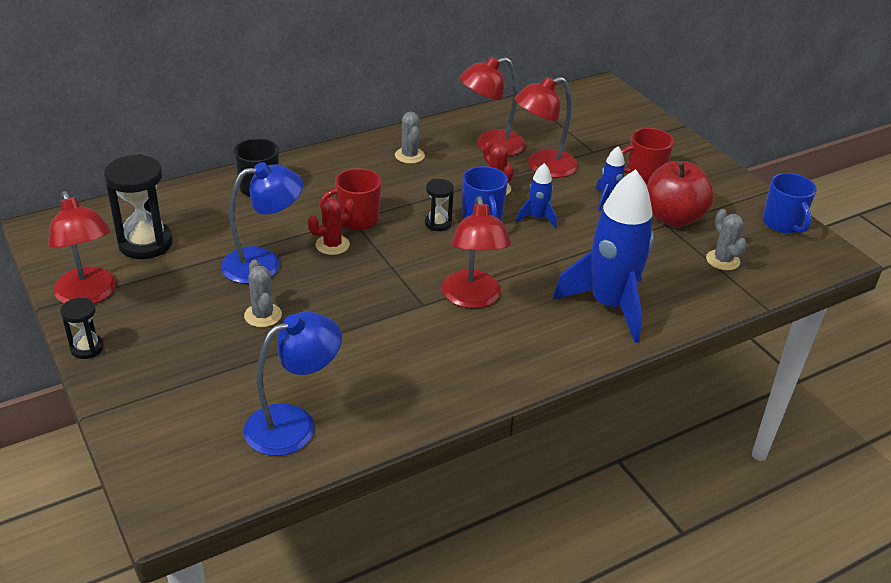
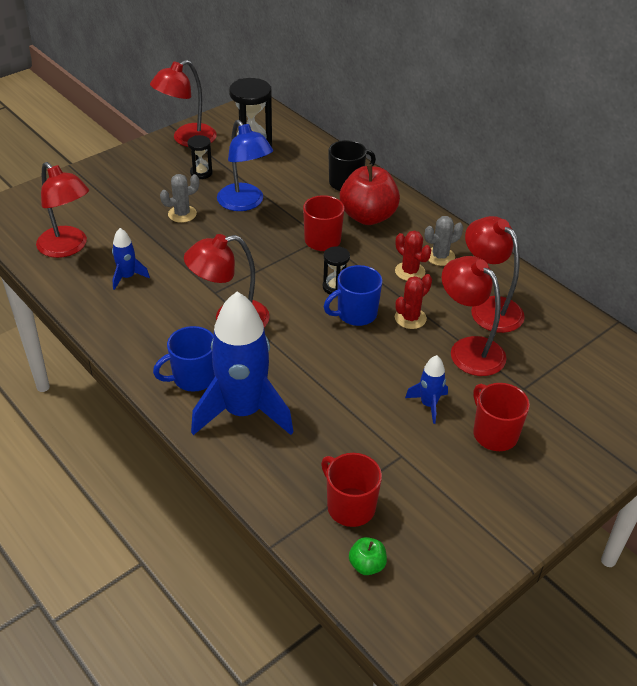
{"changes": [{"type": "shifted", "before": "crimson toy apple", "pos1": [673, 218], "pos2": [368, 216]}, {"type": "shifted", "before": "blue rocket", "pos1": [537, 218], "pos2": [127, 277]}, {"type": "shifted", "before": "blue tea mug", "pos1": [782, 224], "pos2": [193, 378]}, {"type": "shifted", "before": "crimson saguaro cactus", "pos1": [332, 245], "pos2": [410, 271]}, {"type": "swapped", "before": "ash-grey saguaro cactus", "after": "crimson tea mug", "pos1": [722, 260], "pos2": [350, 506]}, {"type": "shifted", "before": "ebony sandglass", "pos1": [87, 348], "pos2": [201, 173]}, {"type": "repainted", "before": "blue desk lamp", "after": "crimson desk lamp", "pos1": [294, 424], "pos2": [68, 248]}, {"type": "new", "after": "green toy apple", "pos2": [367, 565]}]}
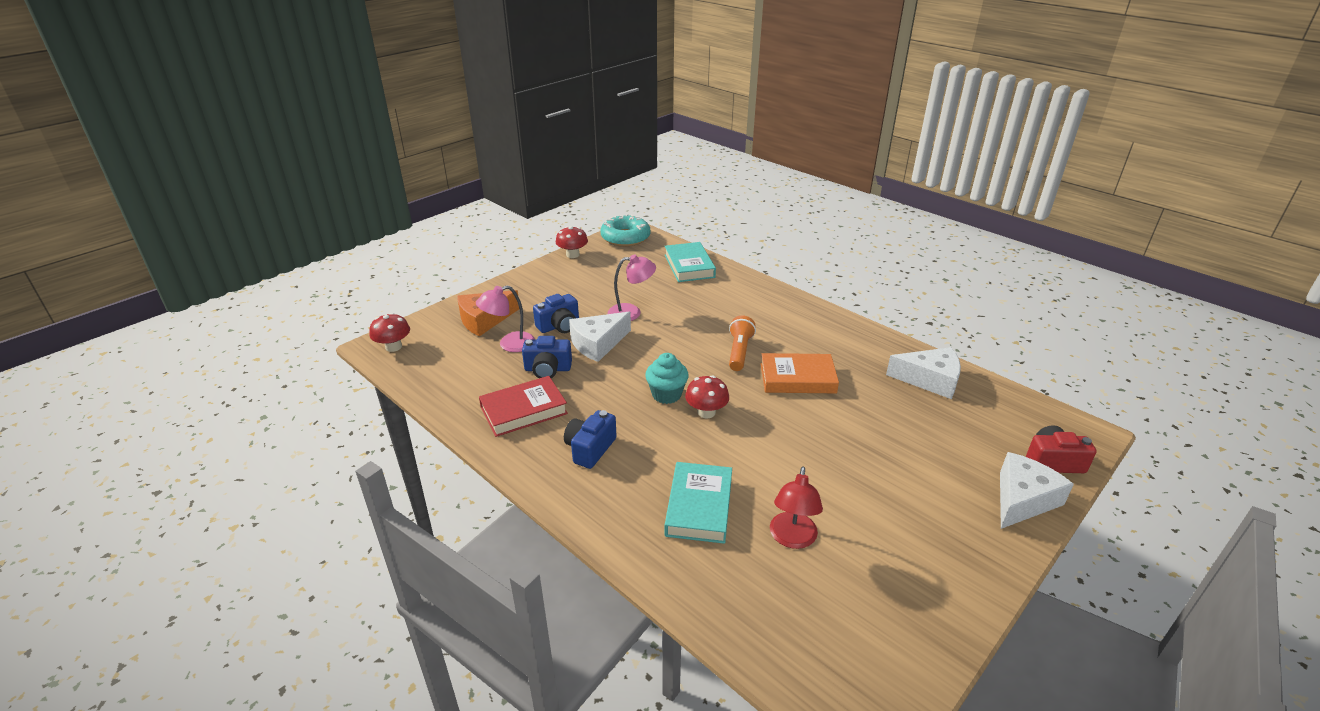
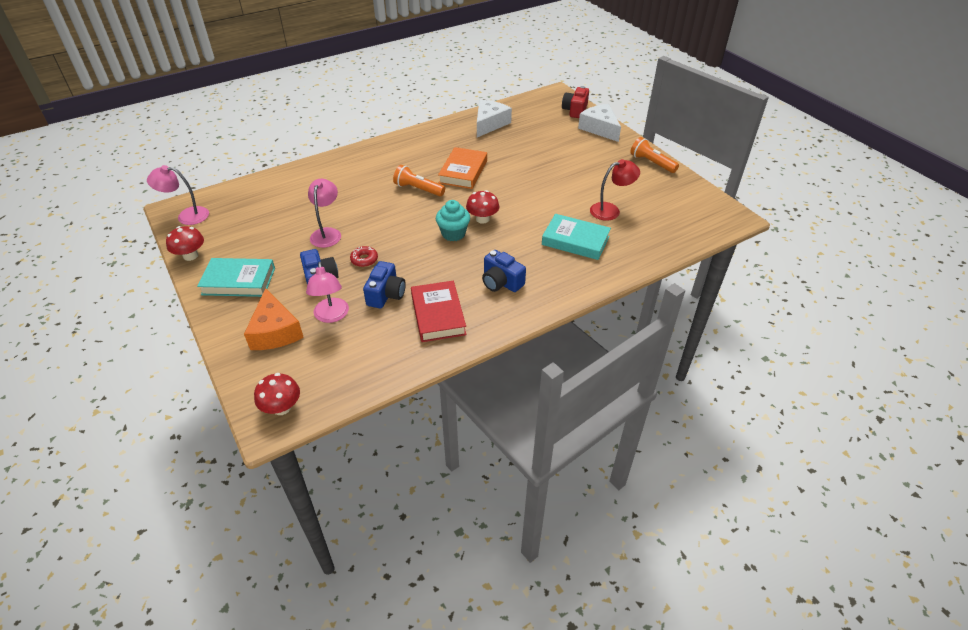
{"changes": [{"type": "swapped", "before": "teal glazed donut", "after": "rose-pink desk lamp", "pos1": [625, 238], "pos2": [187, 216]}, {"type": "shifted", "before": "teal hardback", "pos1": [689, 266], "pos2": [239, 281]}, {"type": "swapped", "before": "white piece of cheese", "after": "crimson glazed donut", "pos1": [598, 344], "pos2": [364, 259]}, {"type": "rotated", "before": "crimson desk lamp", "pos1": [792, 538], "pos2": [610, 210], "turn": -45}, {"type": "new", "after": "bright orange pocket torch", "pos2": [651, 163]}]}
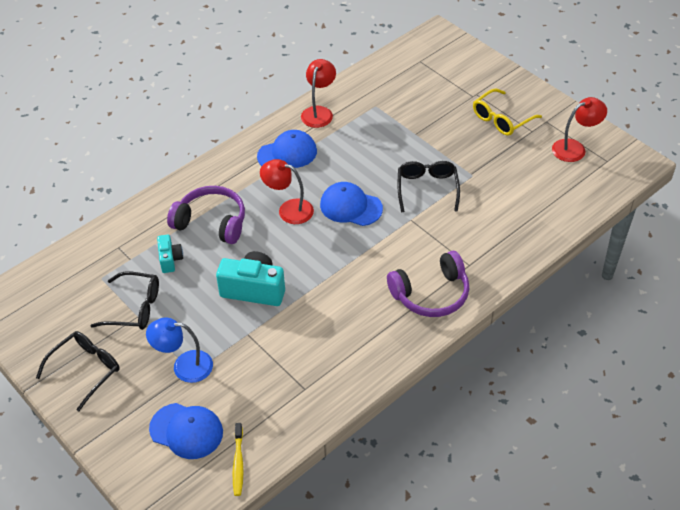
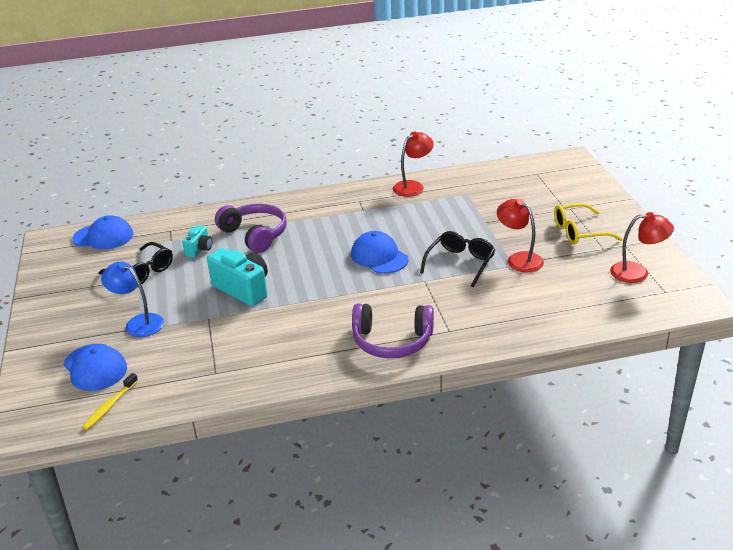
{"changes": [{"type": "shifted", "before": "blue baseball cap", "pos1": [287, 154], "pos2": [103, 237]}, {"type": "shifted", "before": "crimson desk lamp", "pos1": [288, 209], "pos2": [519, 259]}, {"type": "gone", "before": "ebony eyeglasses", "pos1": [86, 370]}]}
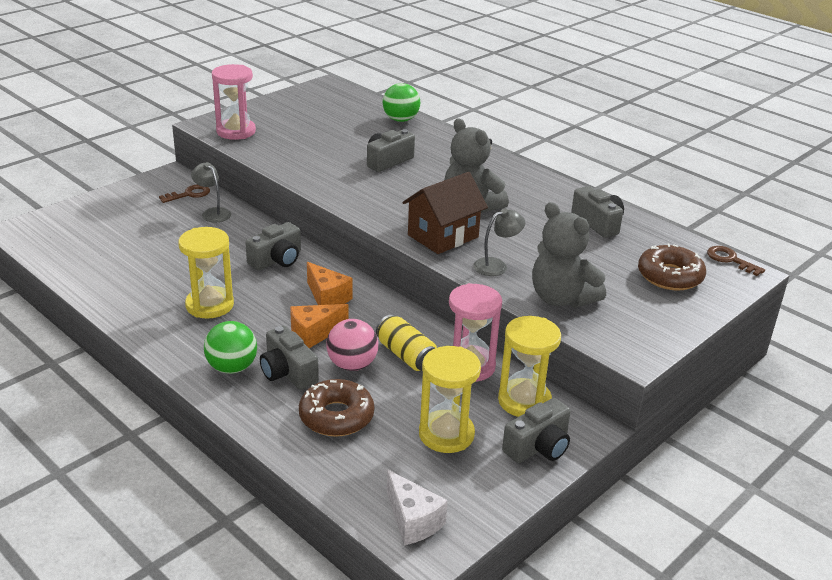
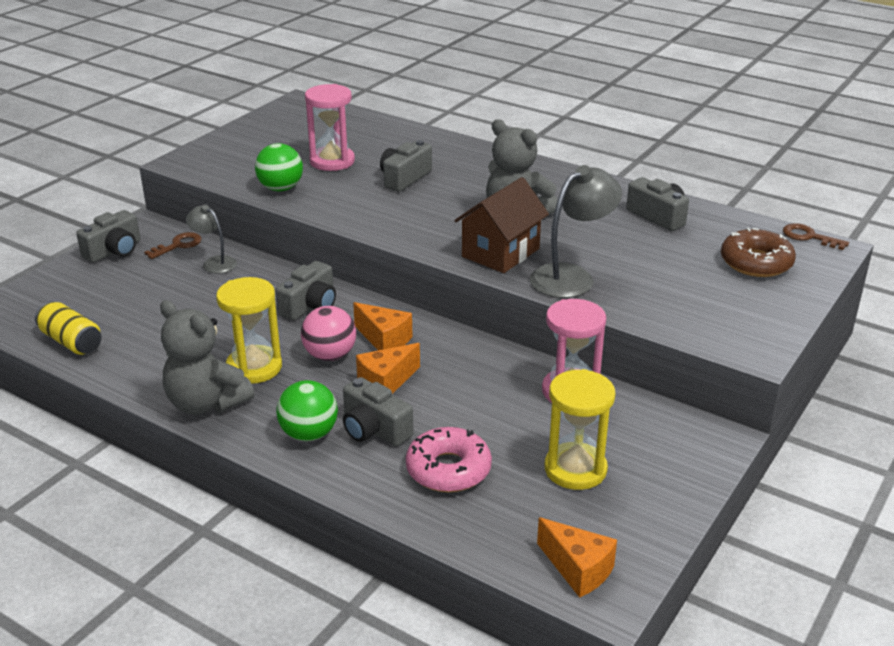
{"changes": [{"type": "shifted", "before": "rose-pink sandglass", "pos1": [236, 131], "pos2": [332, 161]}, {"type": "shifted", "before": "green ball", "pos1": [400, 120], "pos2": [280, 188]}, {"type": "shifted", "before": "ash-grey stuffed bear", "pos1": [561, 298], "pos2": [206, 403]}, {"type": "scaled", "before": "ash-grey desk lamp", "pos1": [496, 265], "pos2": [572, 276], "scale": 1.68}, {"type": "shifted", "before": "golden tin", "pos1": [406, 355], "pos2": [71, 341]}, {"type": "gone", "before": "golden sandglass", "pos1": [524, 401]}, {"type": "shifted", "before": "rose-pink ball", "pos1": [352, 365], "pos2": [330, 355]}, {"type": "repainted", "before": "dark brown glazed donut", "after": "rose-pink glazed donut", "pos1": [336, 416], "pos2": [448, 469]}, {"type": "shifted", "before": "ash-grey compact camera", "pos1": [538, 446], "pos2": [114, 251]}, {"type": "repainted", "before": "white piece of cheese", "after": "bright orange piece of cheese", "pos1": [413, 521], "pos2": [578, 569]}]}
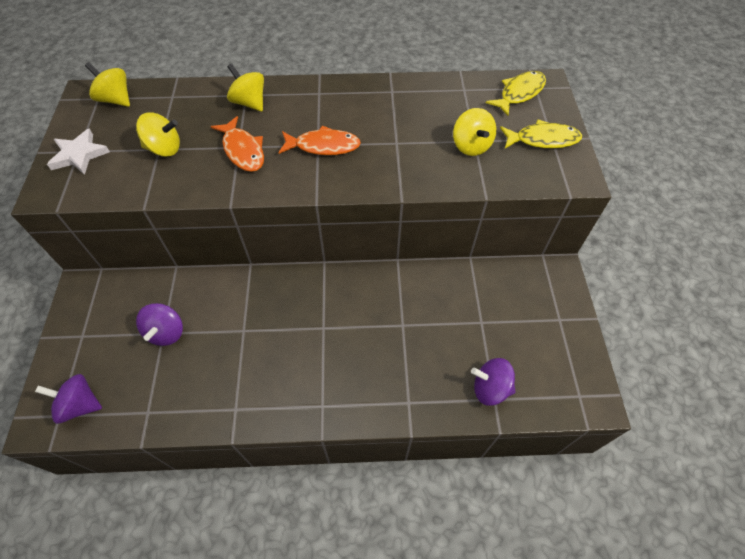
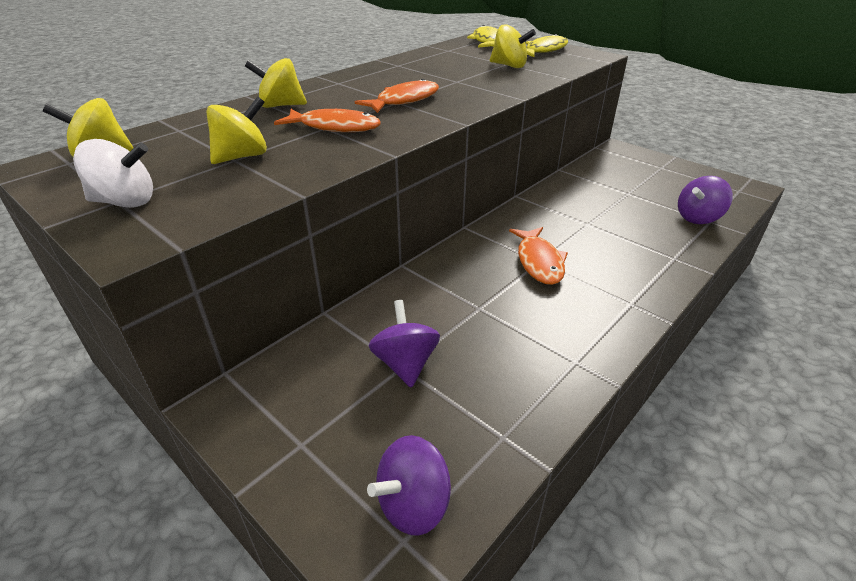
{"changes": [{"type": "swapped", "before": "white star", "after": "white spinning top", "pos1": [79, 155], "pos2": [126, 202]}, {"type": "rotated", "before": "violet spinning top", "pos1": [166, 332], "pos2": [405, 363], "turn": -150}, {"type": "new", "after": "bright orange fish figure", "pos2": [539, 262]}]}
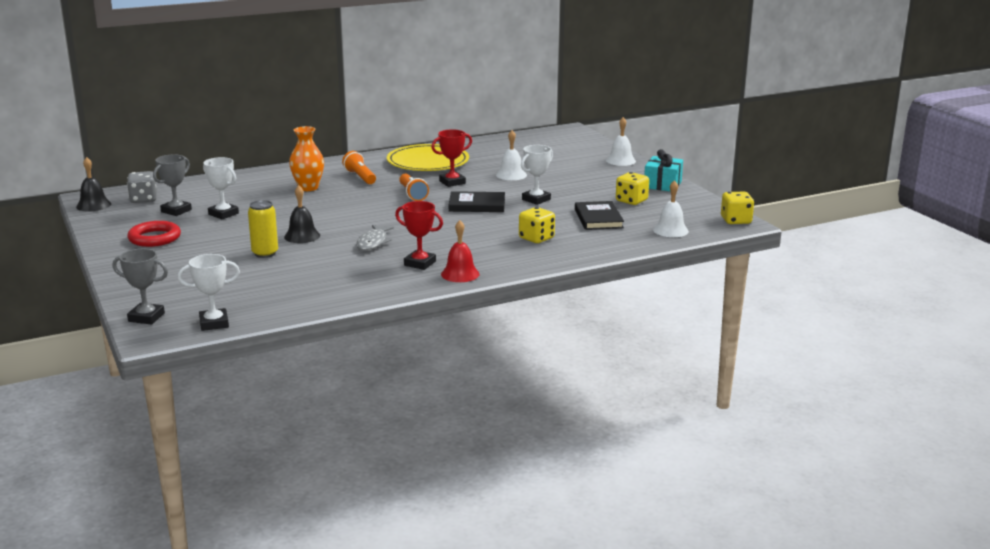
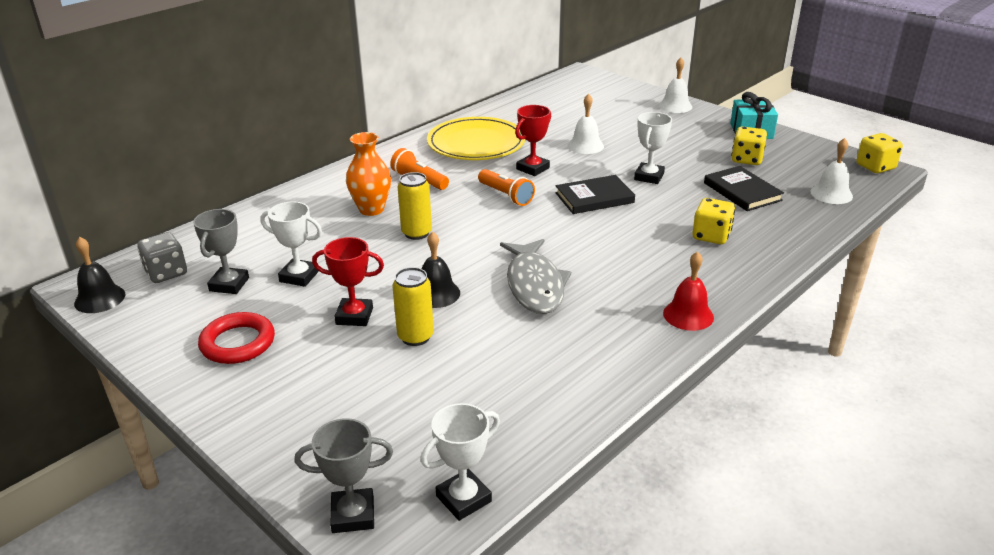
{"changes": [{"type": "shifted", "before": "crimson award cup", "pos1": [420, 263], "pos2": [354, 316]}, {"type": "scaled", "before": "ash-grey fish figure", "pos1": [373, 242], "pos2": [534, 285], "scale": 1.56}, {"type": "new", "after": "golden tin", "pos2": [416, 233]}]}
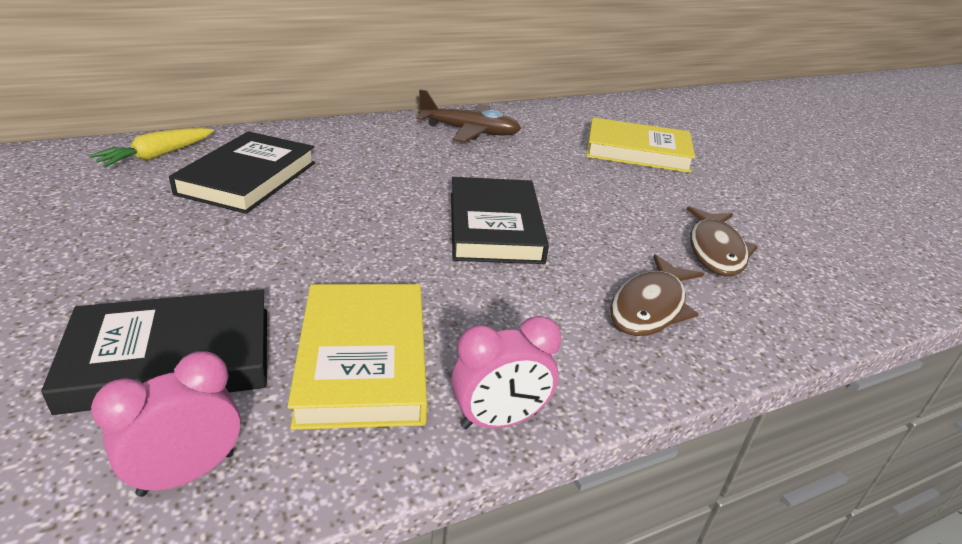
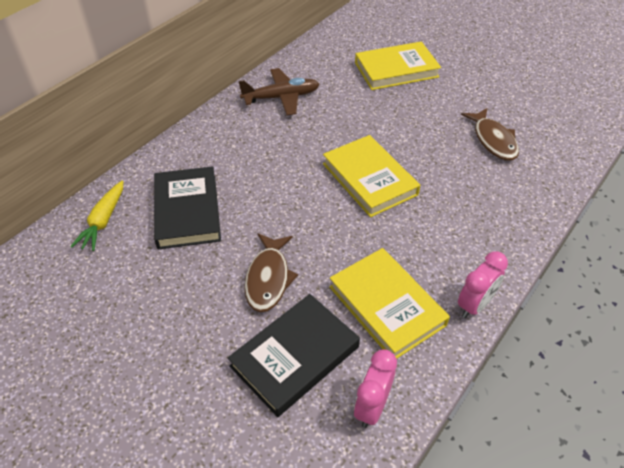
{"changes": [{"type": "repainted", "before": "ebony hardback", "after": "golden hardback", "pos1": [494, 226], "pos2": [369, 179]}, {"type": "shifted", "before": "dark brown fish figure", "pos1": [650, 307], "pos2": [268, 278]}]}
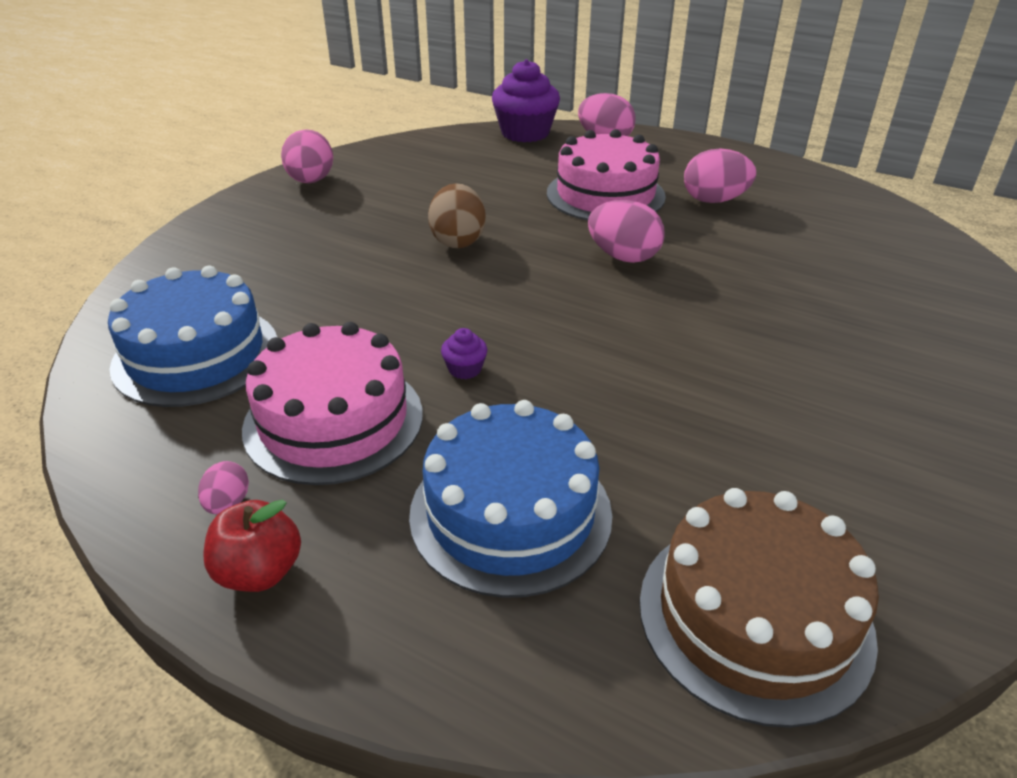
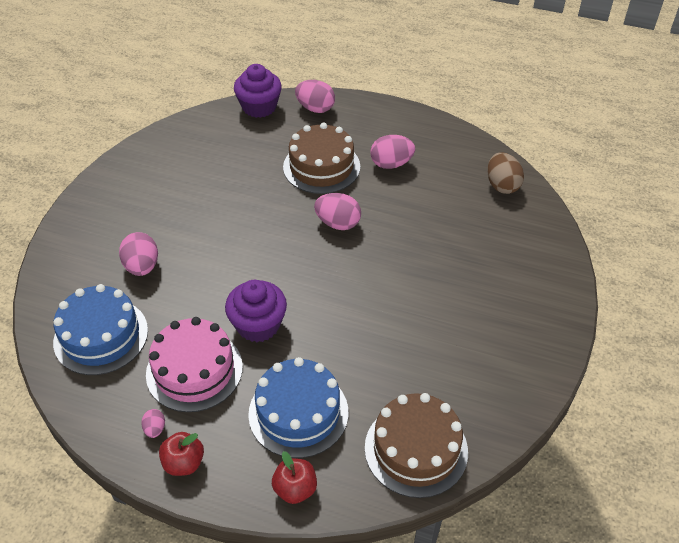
{"changes": [{"type": "shifted", "before": "rose-pink egg", "pos1": [311, 181], "pos2": [142, 267]}, {"type": "repainted", "before": "rose-pink layer cake", "after": "dark brown layer cake", "pos1": [605, 195], "pos2": [321, 167]}, {"type": "shifted", "before": "dark brown egg", "pos1": [458, 240], "pos2": [502, 185]}, {"type": "scaled", "before": "violet fairy cake", "pos1": [465, 369], "pos2": [258, 325], "scale": 2.34}, {"type": "new", "after": "crimson toy apple", "pos2": [295, 489]}]}
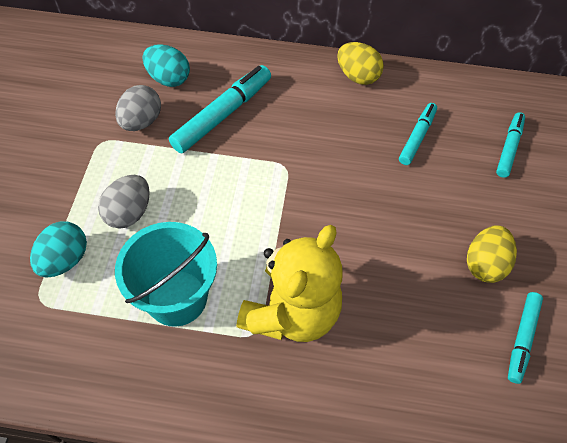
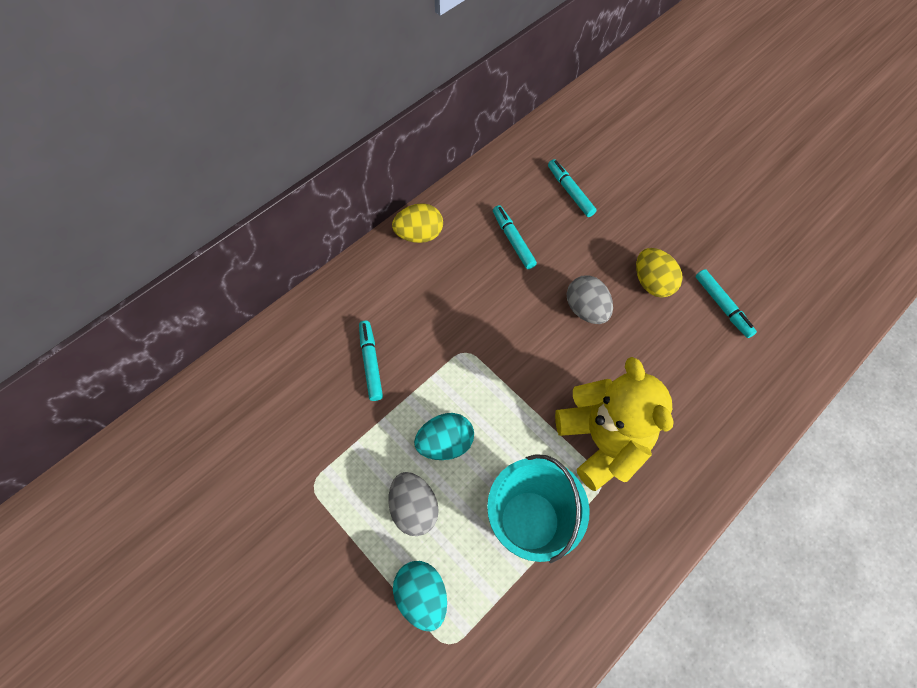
{"changes": [{"type": "shifted", "before": "teal egg", "pos1": [168, 79], "pos2": [445, 443]}, {"type": "scaled", "before": "teal marker pen", "pos1": [222, 115], "pos2": [371, 363], "scale": 0.61}, {"type": "shifted", "before": "ash-grey egg", "pos1": [141, 121], "pos2": [586, 310]}]}
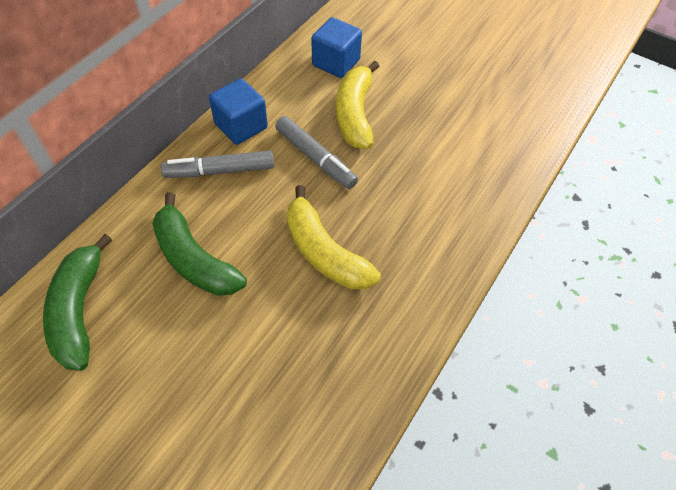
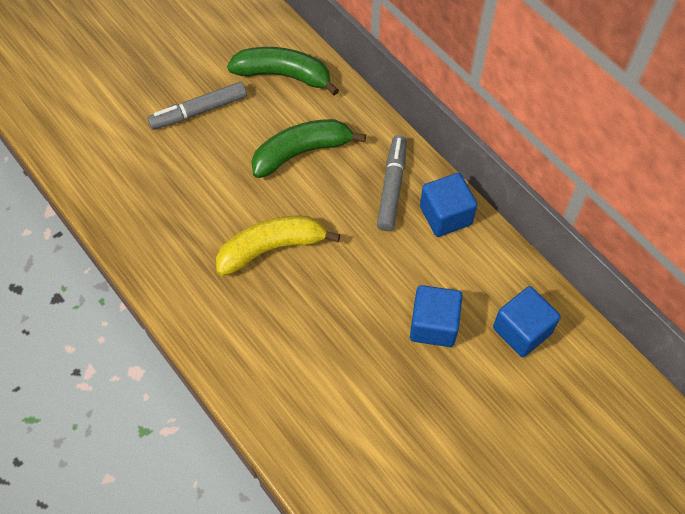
{"changes": [{"type": "swapped", "before": "golden toy banana", "after": "blue cube", "pos1": [355, 114], "pos2": [433, 325]}, {"type": "shifted", "before": "ash-grey marker pen", "pos1": [315, 158], "pos2": [199, 111]}]}
